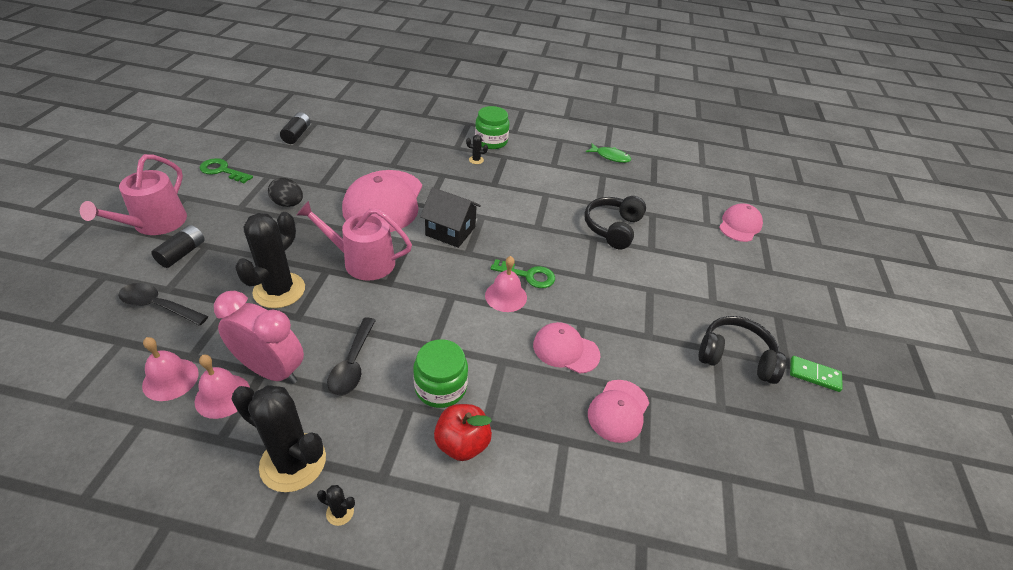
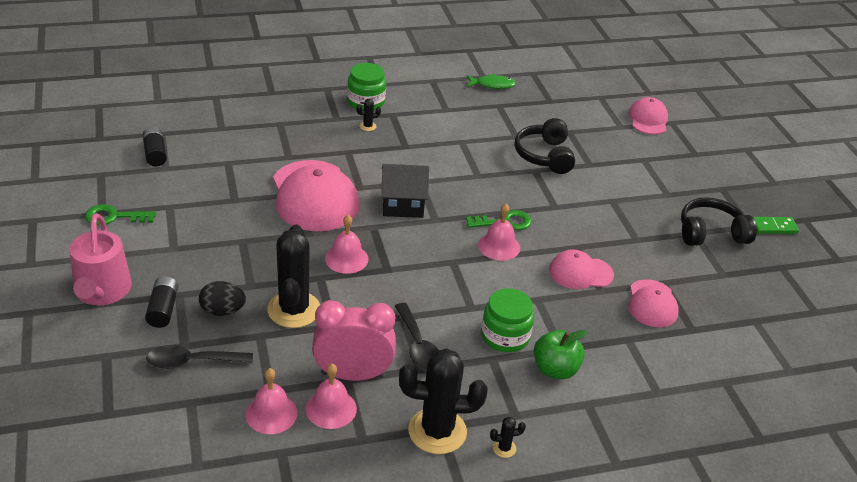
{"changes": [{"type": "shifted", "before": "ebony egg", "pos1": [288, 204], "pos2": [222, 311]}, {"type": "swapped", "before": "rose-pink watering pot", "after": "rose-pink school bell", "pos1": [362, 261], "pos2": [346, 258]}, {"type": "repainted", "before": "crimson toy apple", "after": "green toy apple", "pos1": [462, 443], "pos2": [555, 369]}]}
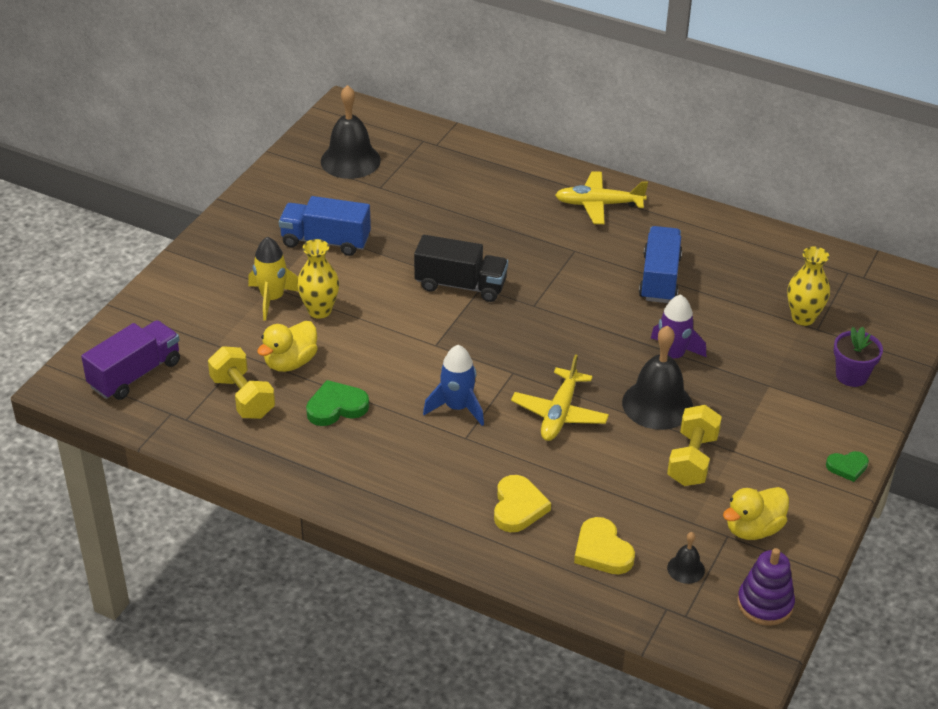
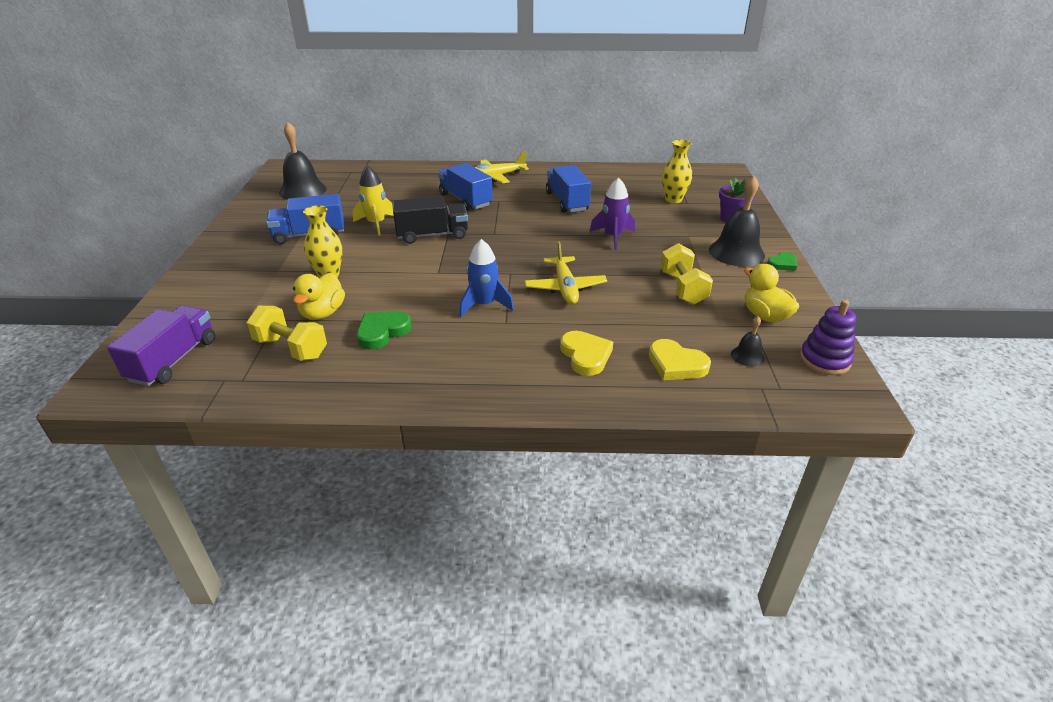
{"changes": [{"type": "shifted", "before": "golden rocket", "pos1": [272, 299], "pos2": [376, 224]}, {"type": "shifted", "before": "ebony school bell", "pos1": [657, 404], "pos2": [736, 252]}, {"type": "rotated", "before": "golden rubber duck", "pos1": [753, 529], "pos2": [765, 316], "turn": 120}, {"type": "new", "after": "blue toy truck", "pos2": [465, 200]}]}
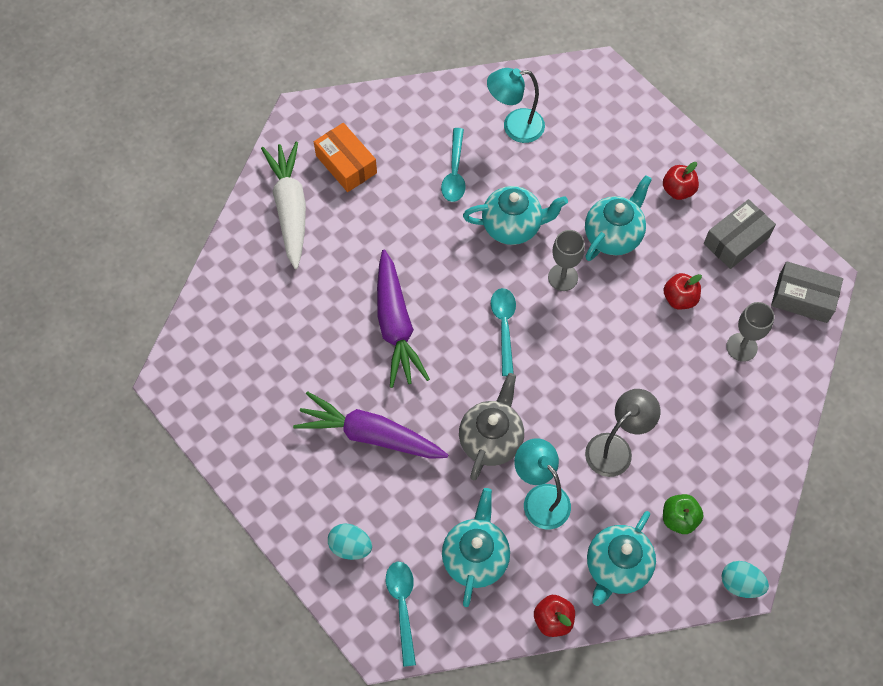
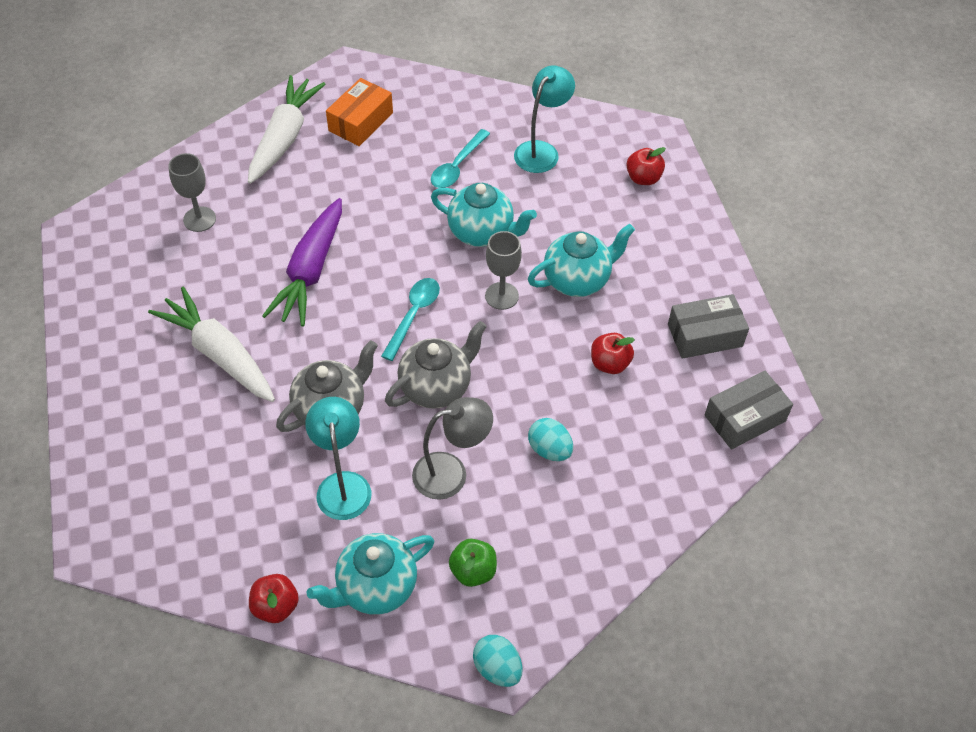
{"changes": [{"type": "rotated", "before": "teal desk lamp", "pos1": [514, 127], "pos2": [541, 151], "turn": 105}, {"type": "rotated", "before": "bright orange parcel", "pos1": [346, 164], "pos2": [360, 122], "turn": 45}, {"type": "shifted", "before": "crimson toy apple", "pos1": [678, 190], "pos2": [643, 178]}, {"type": "rotated", "before": "ash-grey parcel", "pos1": [803, 298], "pos2": [745, 418], "turn": -75}, {"type": "shifted", "before": "ash-grey wine glass", "pos1": [741, 347], "pos2": [199, 219]}, {"type": "repainted", "before": "violet carrot", "after": "white carrot", "pos1": [370, 435], "pos2": [219, 354]}, {"type": "gone", "before": "teal china teapot", "pos1": [475, 557]}, {"type": "shifted", "before": "teal egg", "pos1": [350, 546], "pos2": [549, 449]}, {"type": "gone", "before": "teal tablespoon", "pos1": [402, 606]}, {"type": "new", "after": "ash-grey china teapot", "pos2": [436, 387]}]}
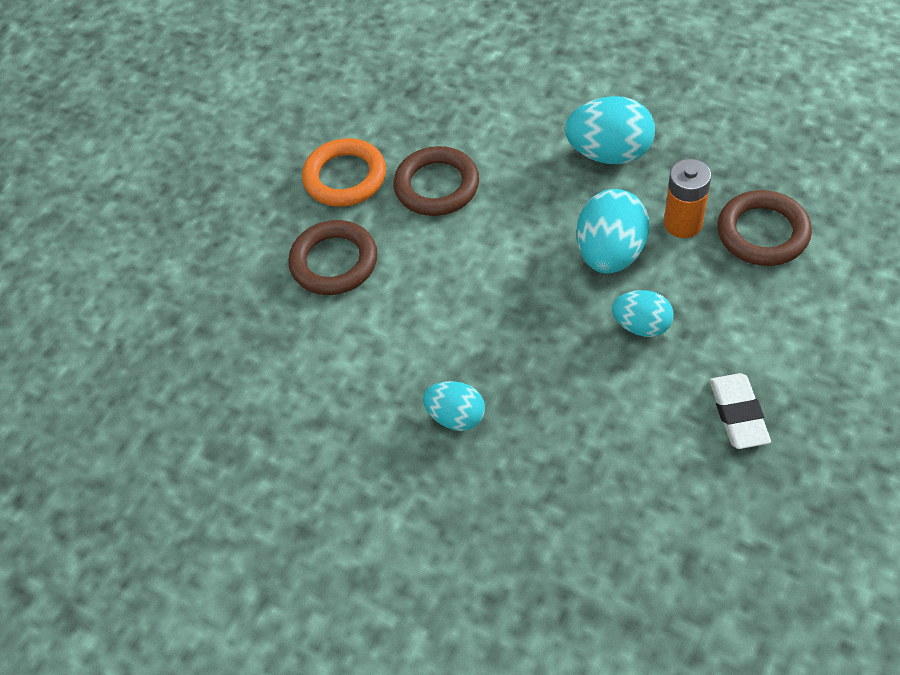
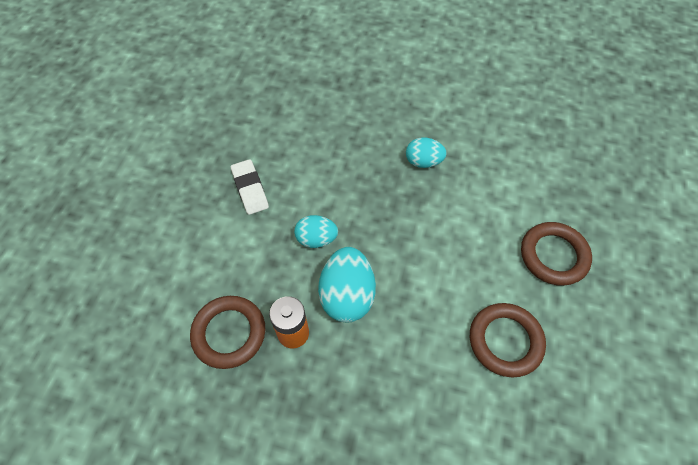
{"changes": [{"type": "gone", "before": "teal egg", "pos1": [609, 153]}, {"type": "gone", "before": "bright orange ring", "pos1": [345, 177]}]}
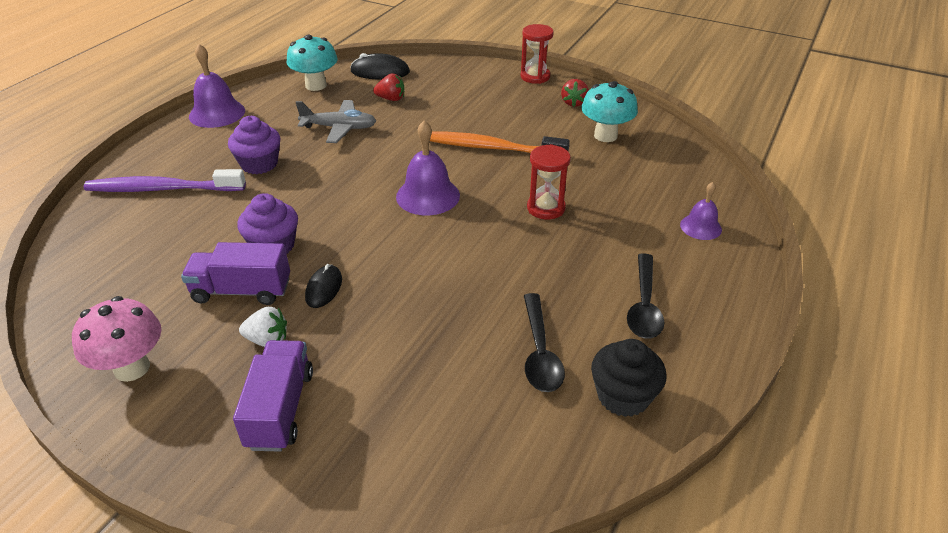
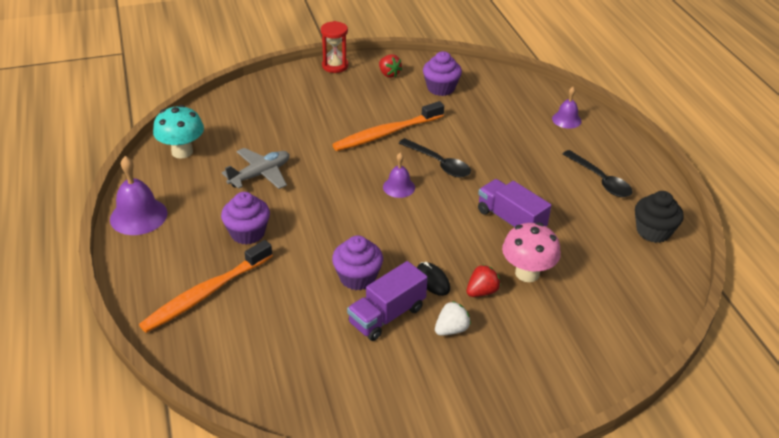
{"changes": [{"type": "gone", "before": "ebony mouse", "pos1": [380, 72]}, {"type": "shifted", "before": "crimson berry", "pos1": [391, 99], "pos2": [482, 291]}, {"type": "swapped", "before": "teal toadstool", "after": "violet fairy cake", "pos1": [605, 135], "pos2": [441, 88]}, {"type": "scaled", "before": "violet school bell", "pos1": [428, 196], "pos2": [399, 187], "scale": 0.61}, {"type": "gone", "before": "crimson sandglass", "pos1": [546, 208]}, {"type": "repainted", "before": "violet dental brush", "after": "bright orange dental brush", "pos1": [162, 189], "pos2": [206, 293]}, {"type": "shifted", "before": "ebony tablespoon", "pos1": [540, 352], "pos2": [439, 164]}, {"type": "shifted", "before": "rose-pink toadstool", "pos1": [132, 368], "pos2": [527, 273]}, {"type": "shifted", "before": "violet toy truck", "pos1": [280, 409], "pos2": [511, 220]}]}
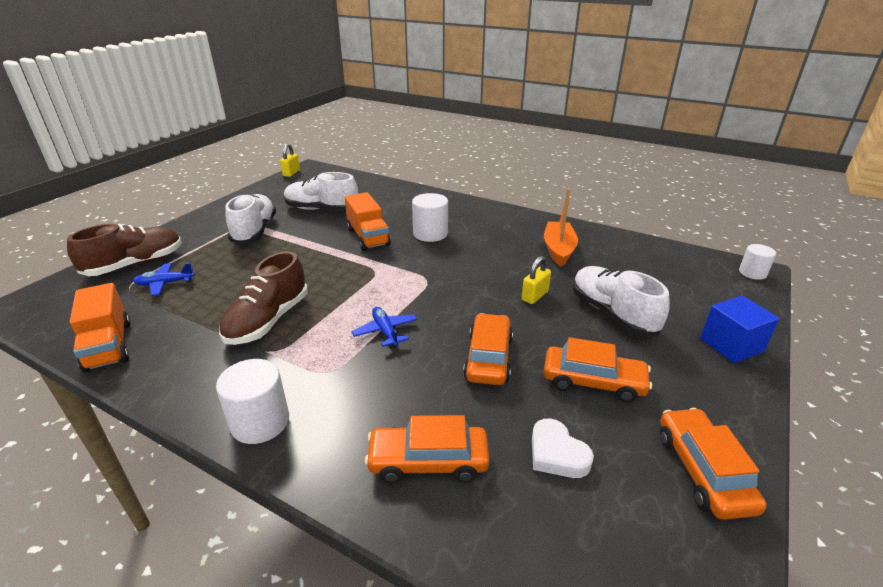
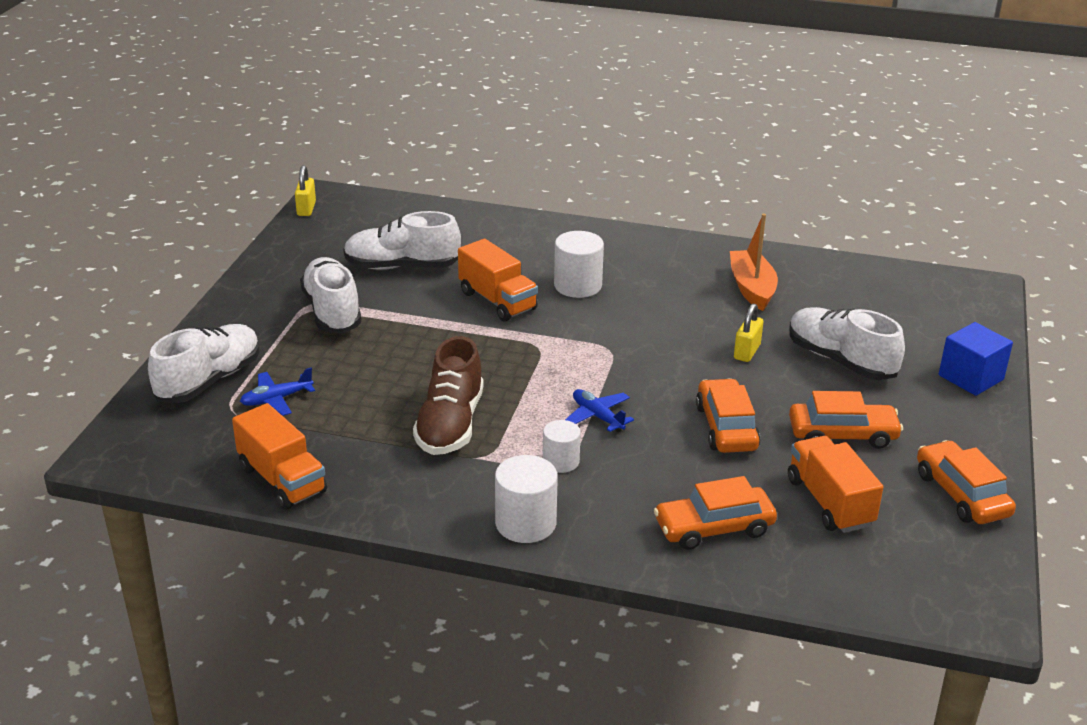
{"changes": [{"type": "repainted", "before": "dark brown shoe", "after": "white shoe", "pos1": [135, 264], "pos2": [209, 380]}, {"type": "shifted", "before": "white cylinder", "pos1": [752, 273], "pos2": [561, 461]}, {"type": "swapped", "before": "white heart", "after": "bright orange toy truck", "pos1": [557, 454], "pos2": [829, 502]}]}
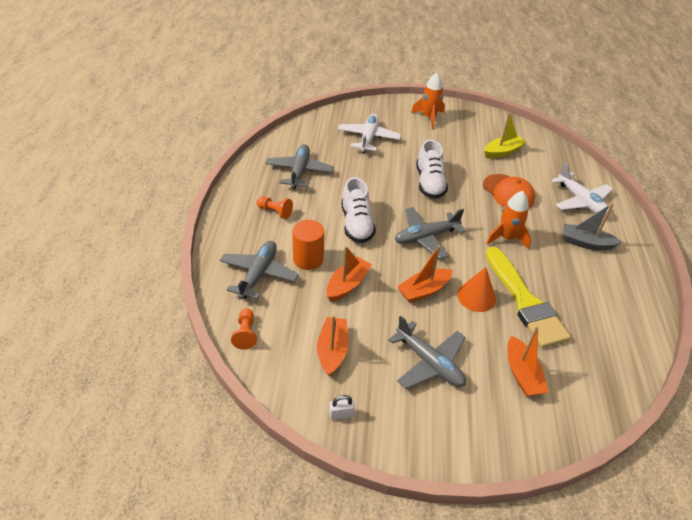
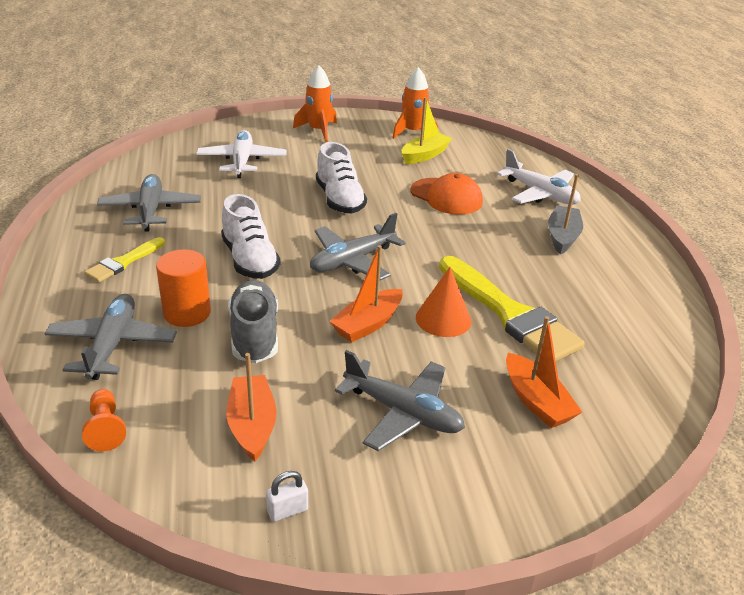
{"changes": [{"type": "shifted", "before": "bright orange rocket", "pos1": [507, 238], "pos2": [413, 132]}, {"type": "swapped", "before": "bright orange game pawn", "after": "golden paint brush", "pos1": [275, 211], "pos2": [123, 262]}, {"type": "rotated", "before": "ash-grey toy boat", "pos1": [586, 243], "pos2": [562, 236], "turn": 105}, {"type": "swapped", "before": "bright orange toy boat", "after": "ash-grey shoe", "pos1": [347, 284], "pos2": [254, 335]}]}
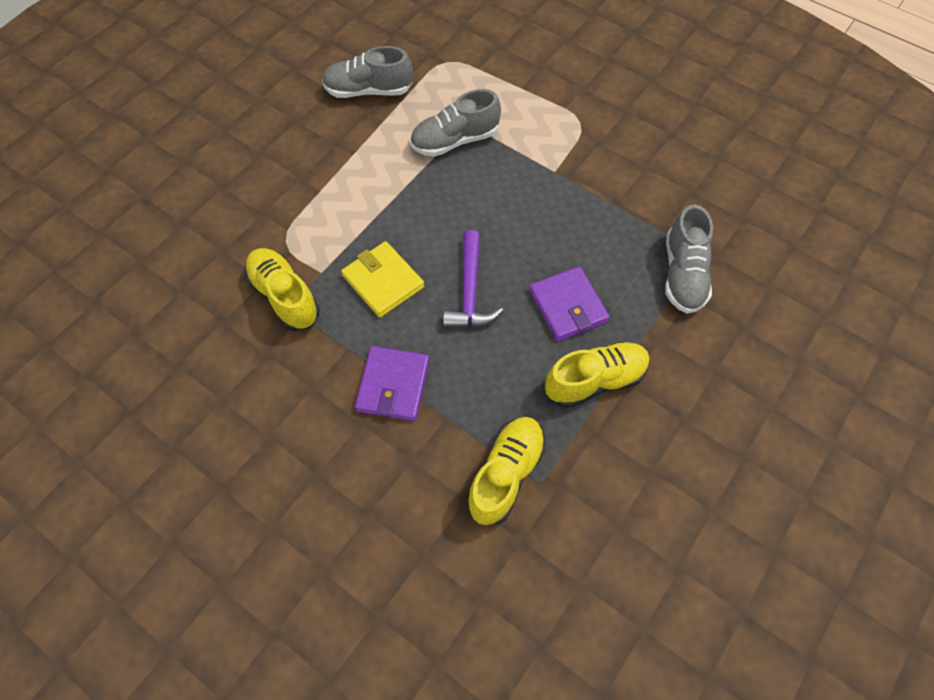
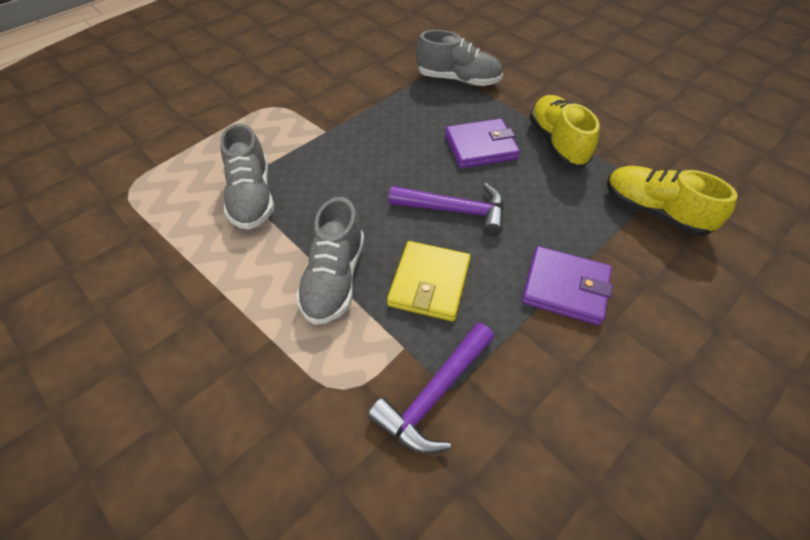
{"changes": [{"type": "shifted", "before": "ash-grey shoe", "pos1": [368, 91], "pos2": [334, 279]}, {"type": "rotated", "before": "golden wallet", "pos1": [383, 281], "pos2": [429, 283], "turn": -45}, {"type": "swapped", "before": "golden shoe", "after": "violet hammer", "pos1": [285, 296], "pos2": [434, 395]}]}
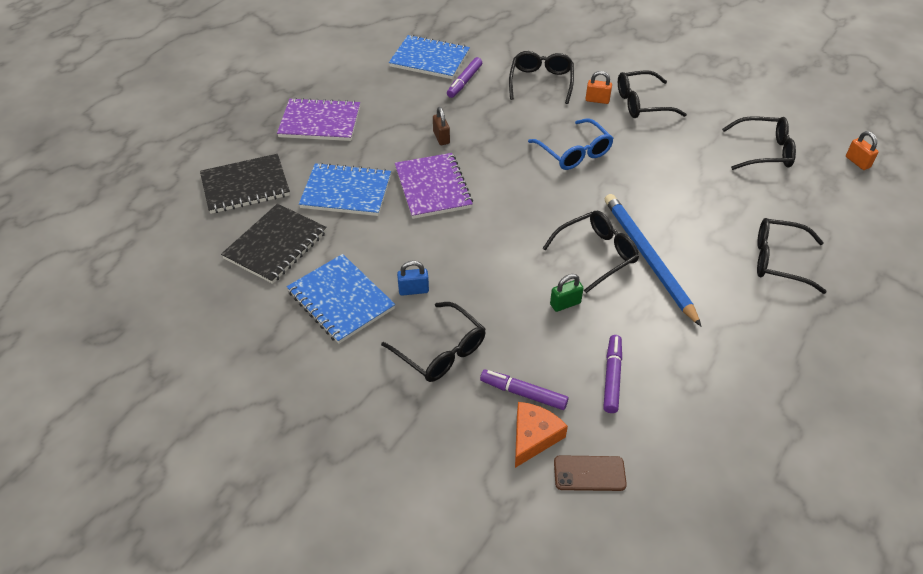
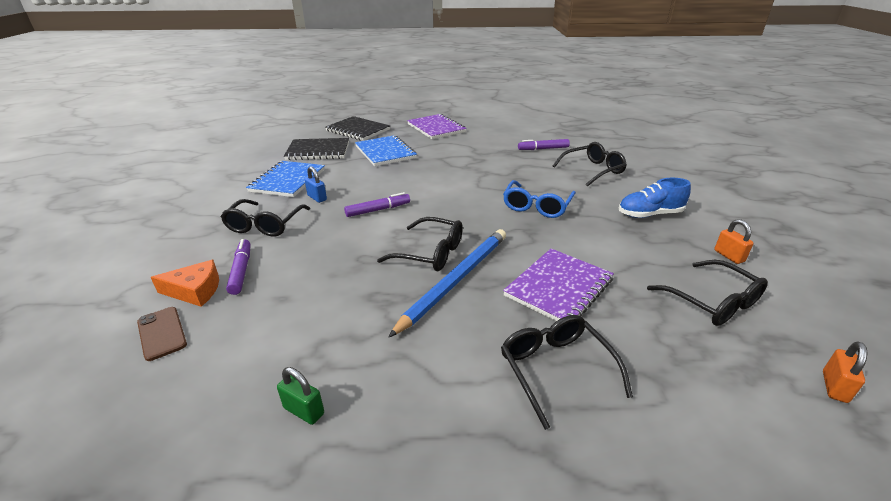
{"changes": [{"type": "gone", "before": "blue exercise book", "pos1": [429, 59]}, {"type": "swapped", "before": "ebony eyeglasses", "after": "blue shoe", "pos1": [642, 103], "pos2": [649, 214]}, {"type": "shifted", "before": "bright orange padlock", "pos1": [597, 100], "pos2": [729, 256]}, {"type": "gone", "before": "dark brown padlock", "pos1": [441, 138]}, {"type": "shifted", "before": "violet exercise book", "pos1": [432, 187], "pos2": [558, 287]}, {"type": "shifted", "before": "green padlock", "pos1": [565, 303], "pos2": [304, 411]}, {"type": "shifted", "before": "violet marker pen", "pos1": [612, 377], "pos2": [378, 210]}]}
